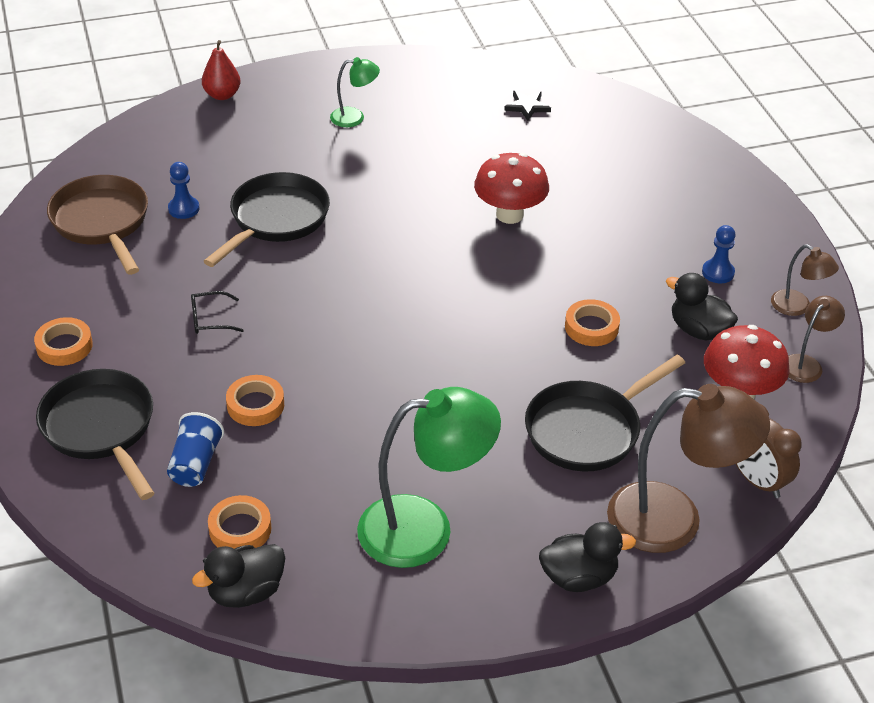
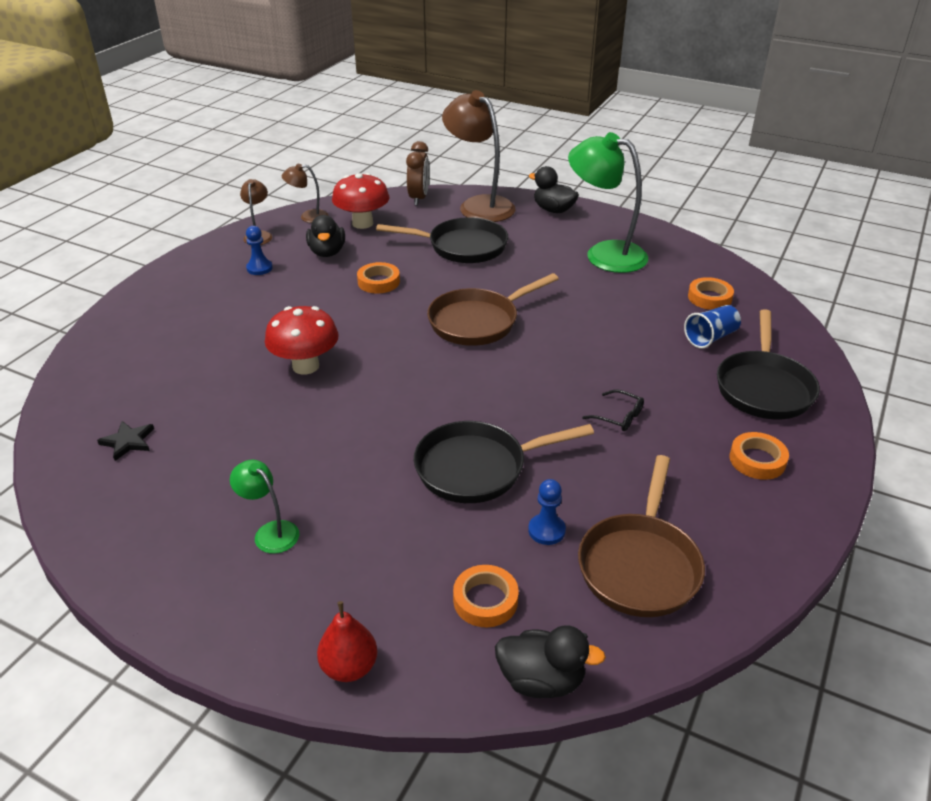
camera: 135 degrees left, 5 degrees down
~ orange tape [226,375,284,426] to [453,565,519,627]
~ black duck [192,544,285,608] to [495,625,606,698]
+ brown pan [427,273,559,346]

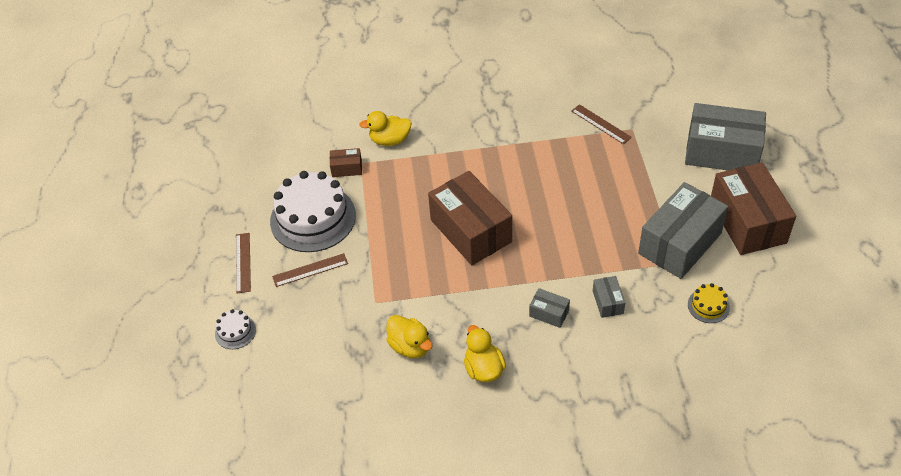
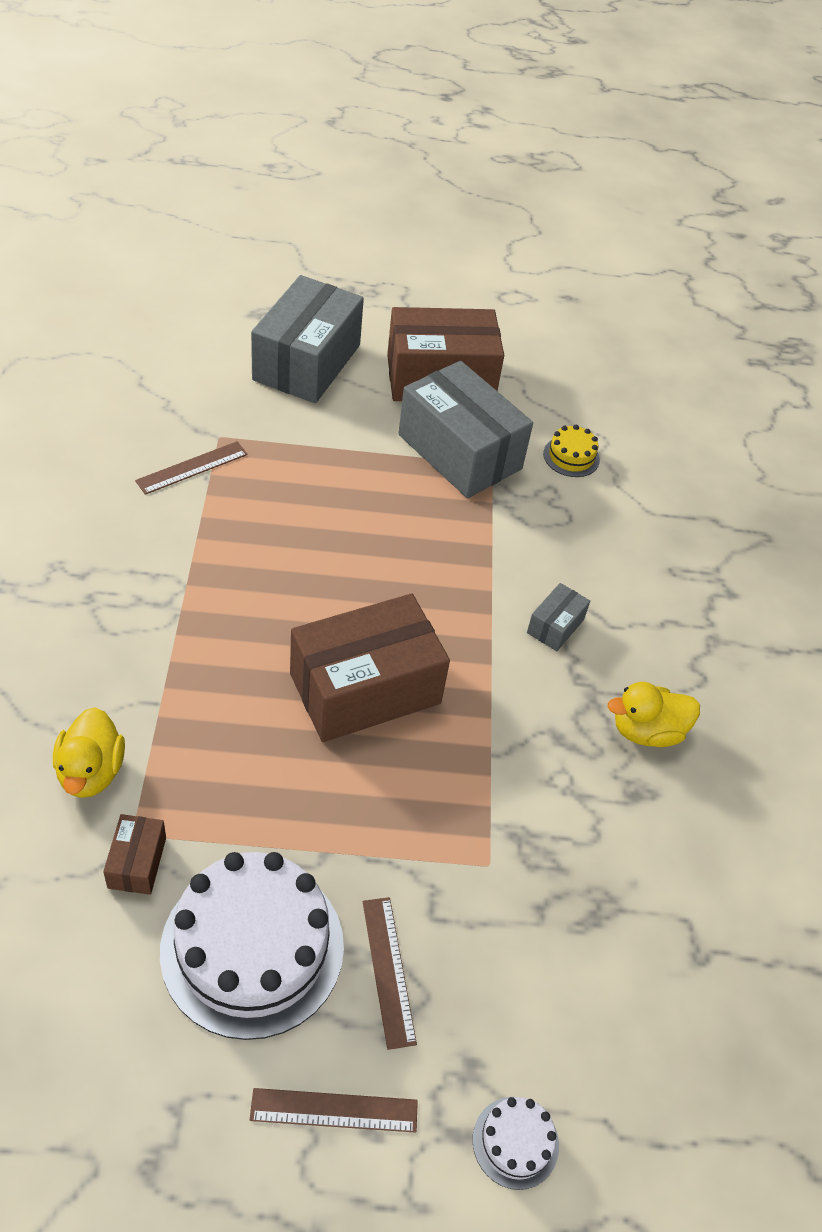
camera: 90 degrees left, 0 degrees up
- grey box [593,276,625,318]
- yellow duck [386,315,433,358]

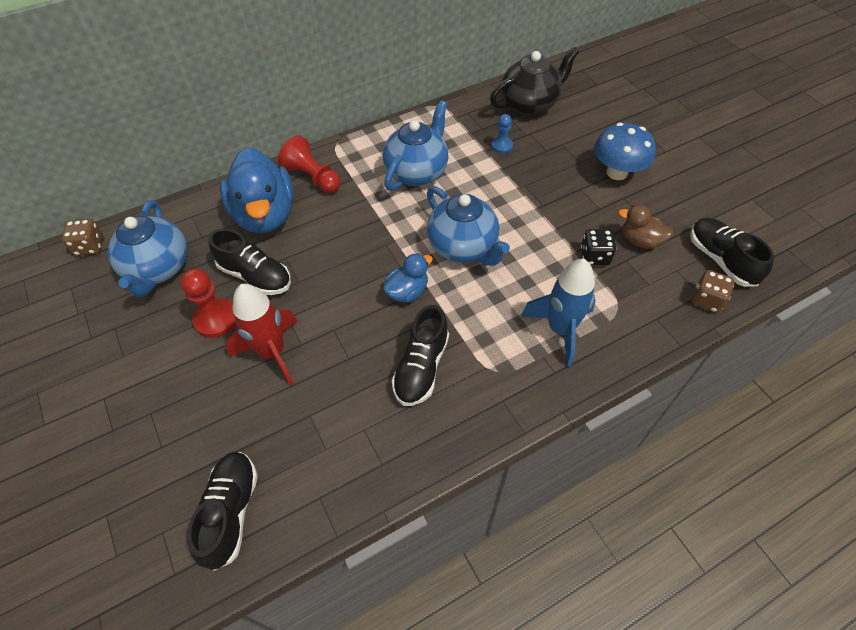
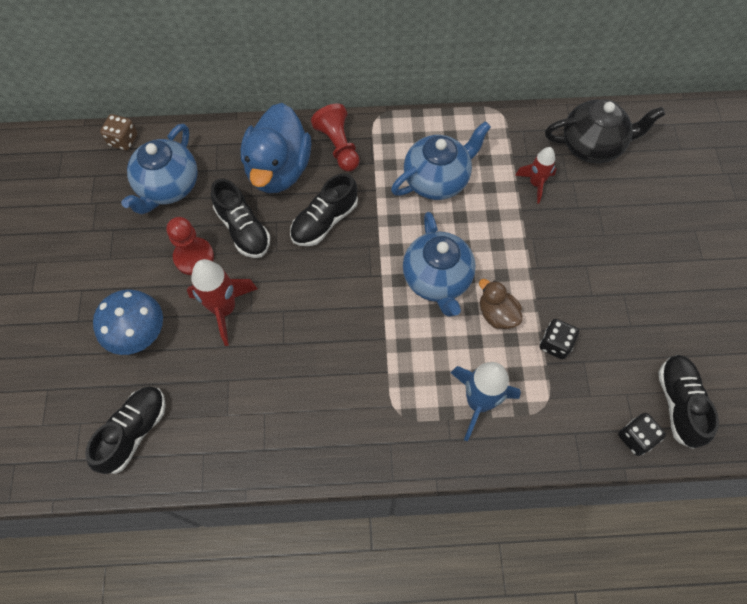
camera: 25 degrees right, 10 degrees up
~ blue pawn [491,114,513,153] to red rocket [515,147,556,204]
~ blue mushroom [594,123,656,180] to [93,289,163,355]
~ brown duck [618,205,673,249] to [479,279,523,329]
- blue duck [383,253,433,303]
~ brown dice [692,270,734,313] to black dice [618,413,666,456]
~ black shoe [392,305,449,406] to [290,173,358,246]

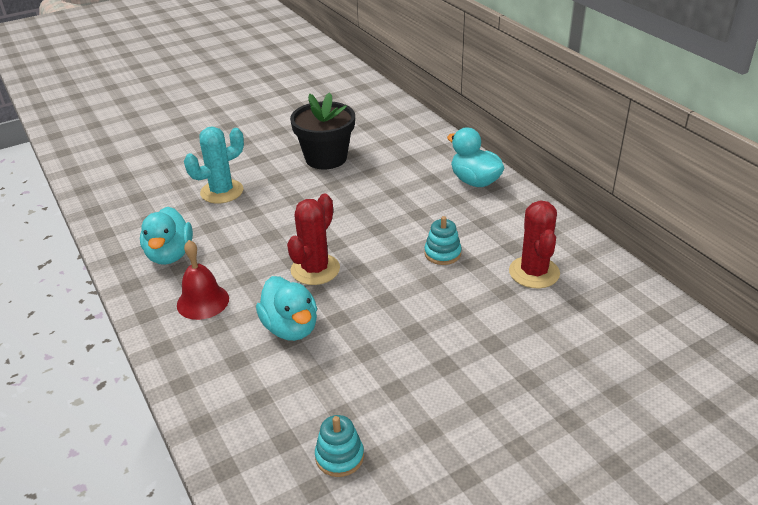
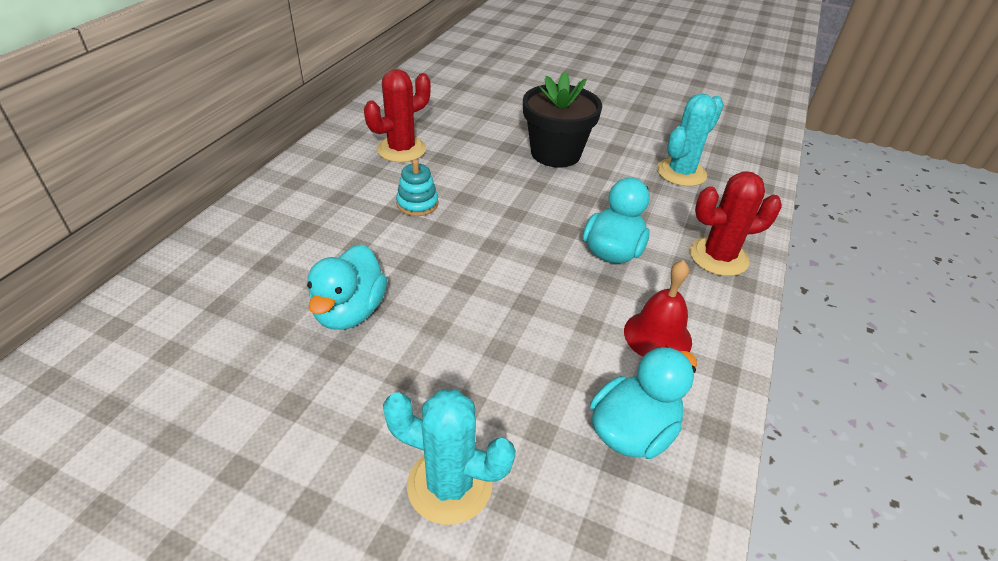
camera: 130 degrees left, 5 degrees up
~ black flower pot [290,92,355,169] to [523,72,602,167]
~ turquoise duck [447,128,504,187] to [307,244,387,330]
~ red cactus [287,194,340,285] to [690,171,782,276]
~ turquoise stacking toy [315,415,364,477] to turquoise cactus [657,93,723,186]

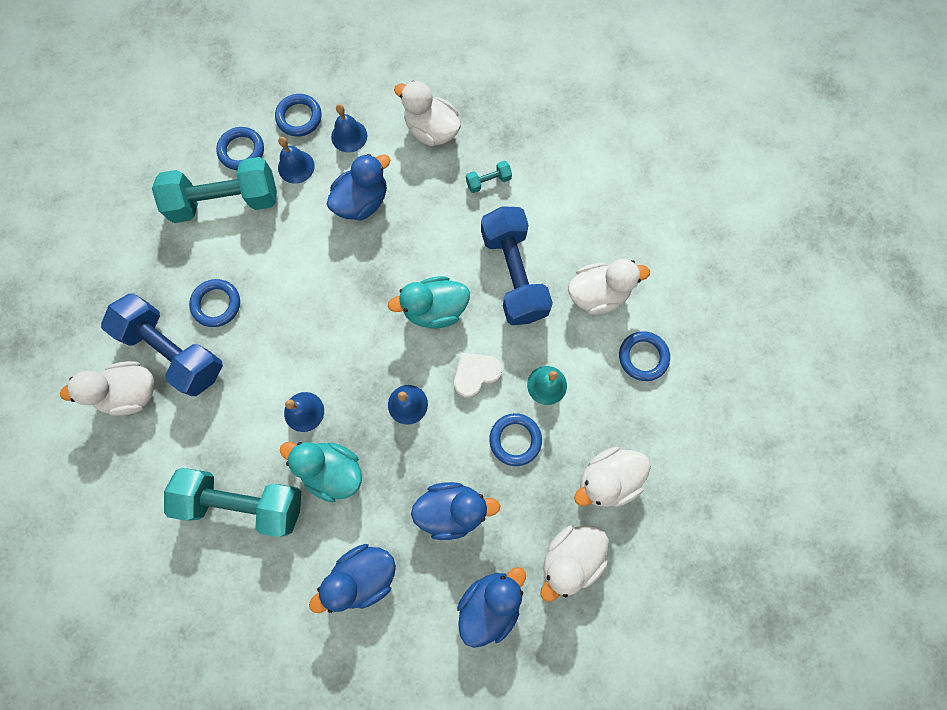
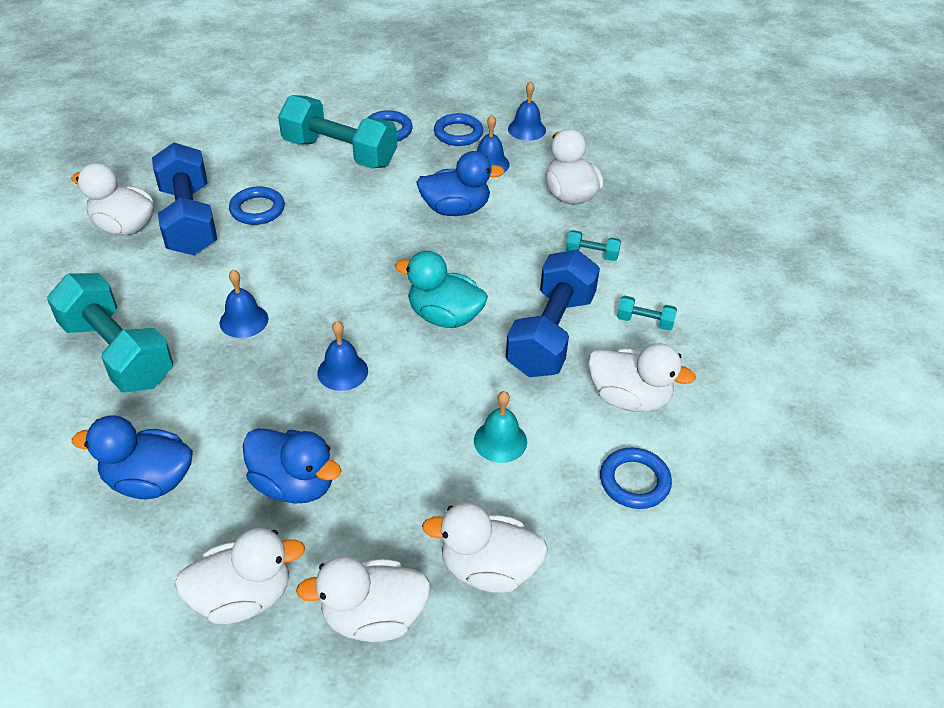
camera: 35 degrees right, 30 degrees down
~ blue bell [278,137,315,184] to [508,81,546,141]
- white heart [454,353,502,398]
- blue ring [489,413,542,466]
- turquoise duck [280,442,362,503]
~ blue duck [457,567,526,648] to white duck [174,528,305,624]
+ turquoise dumbbell [617,296,677,331]

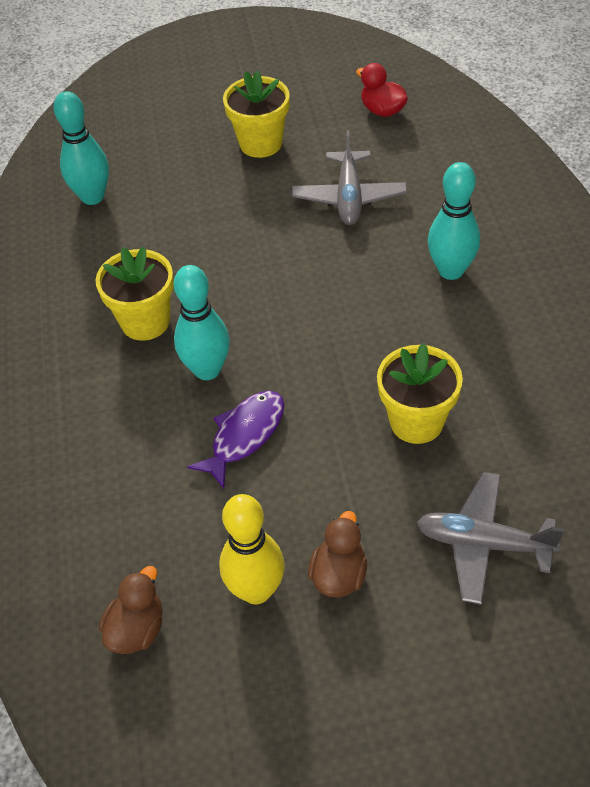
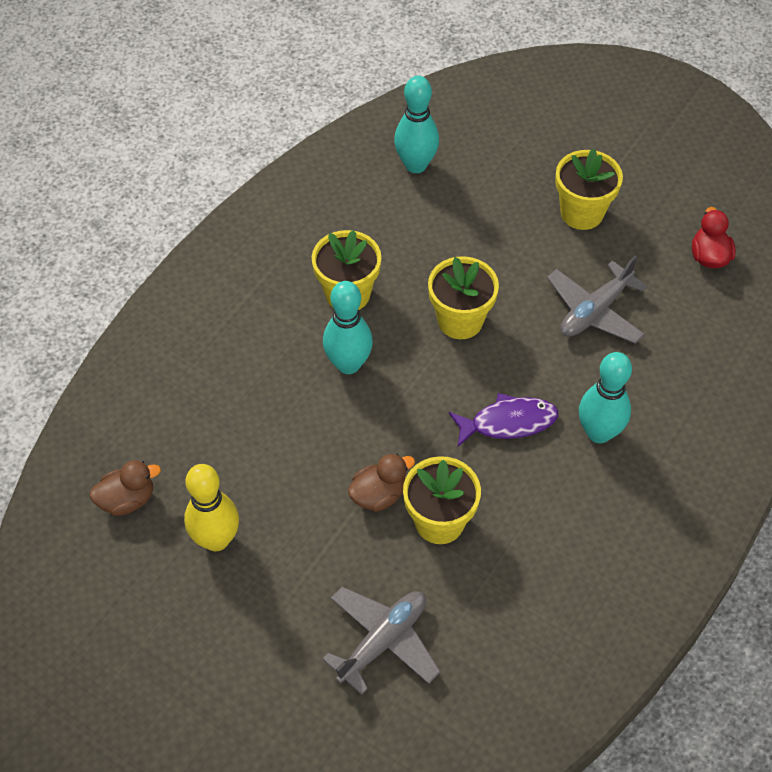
camera: 40 degrees right, 5 degrees up
~ purple fish [187,391,284,489] to [449,393,558,447]
~ grey plane [417,472,565,605] = [322,586,440,695] 75 degrees clockwise
~ brown duck [308,511,367,597] to [348,453,415,512]
+ yellow flower pot [428,256,499,339]

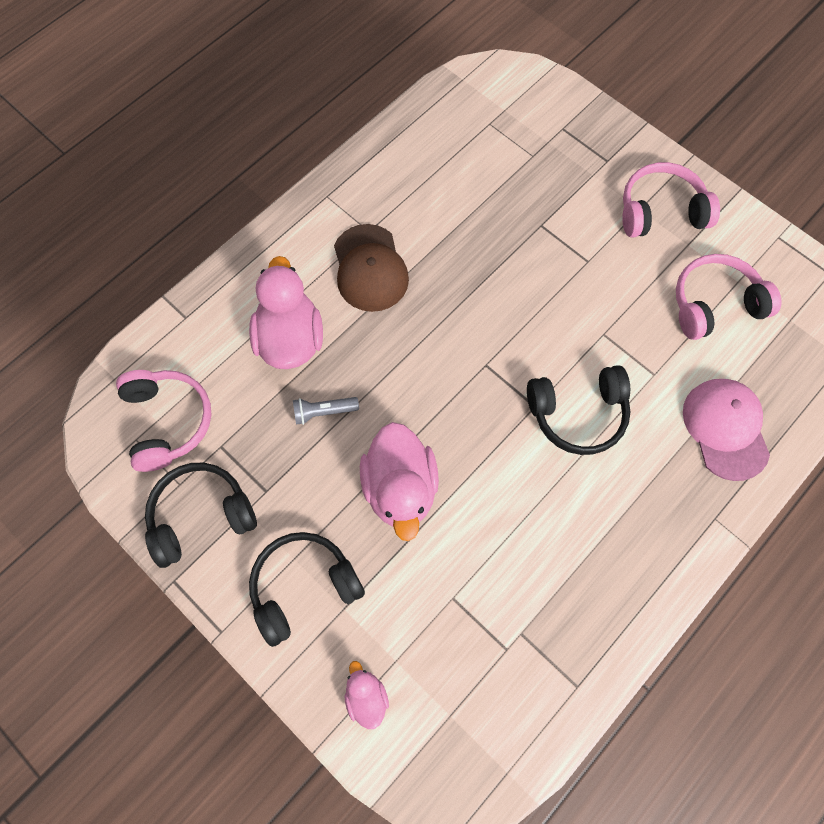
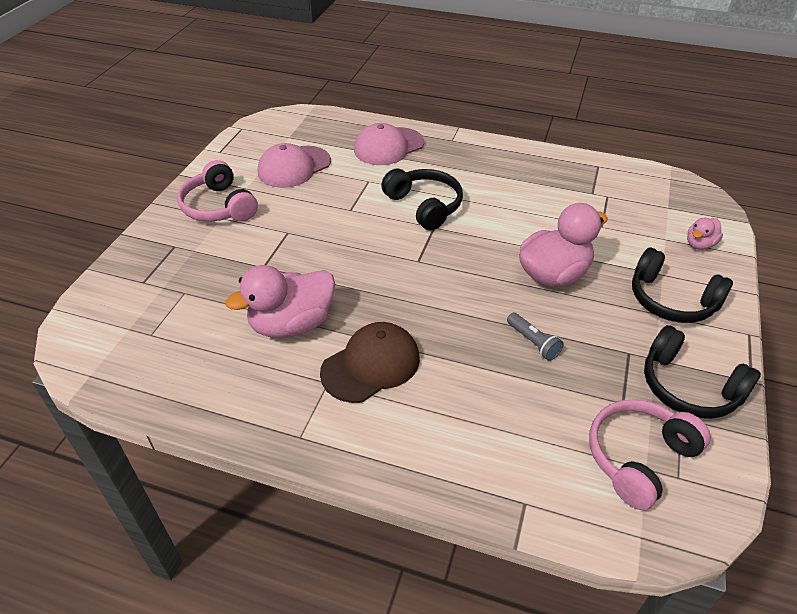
camera: 115 degrees left, 25 degrees down
~ pink headphones [676,254,782,340] to pink cap [258,143,331,188]
~ pink duck [249,256,323,369] to [225,265,335,338]

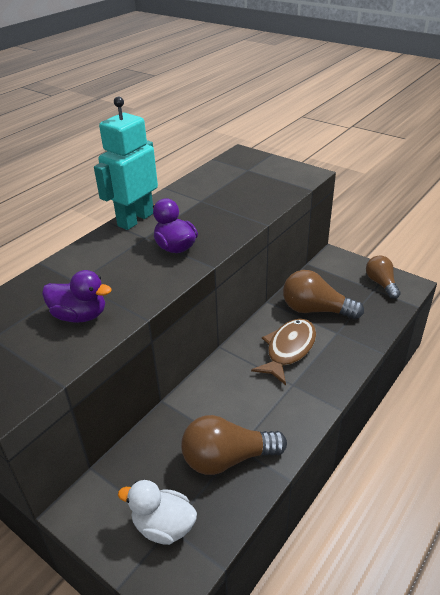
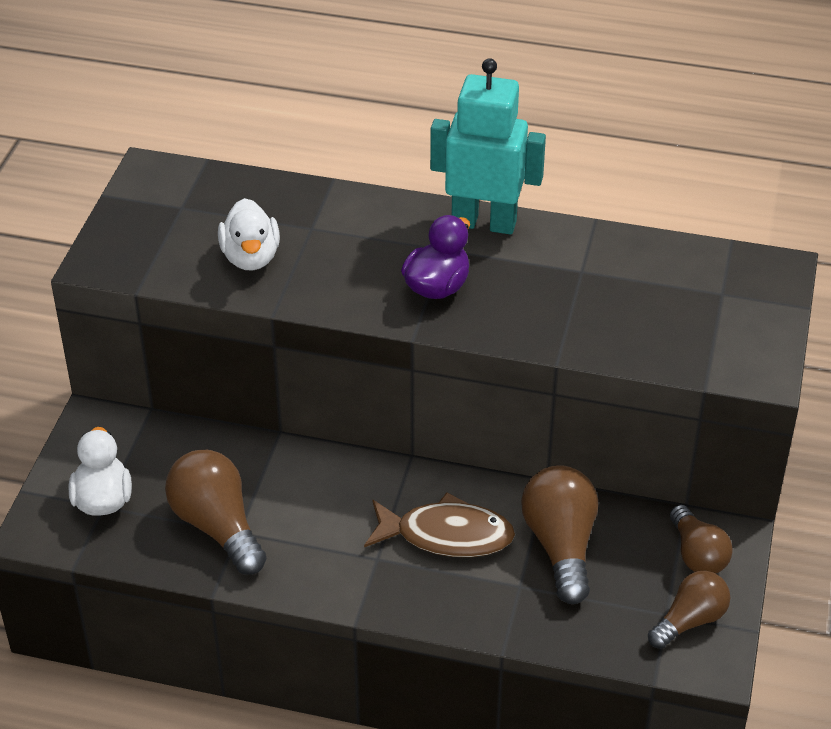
camera: 65 degrees right, 5 degrees up
~ purple duck [42,270,111,323] to white duck [218,198,280,271]
+ brown light bulb [670,505,733,574]

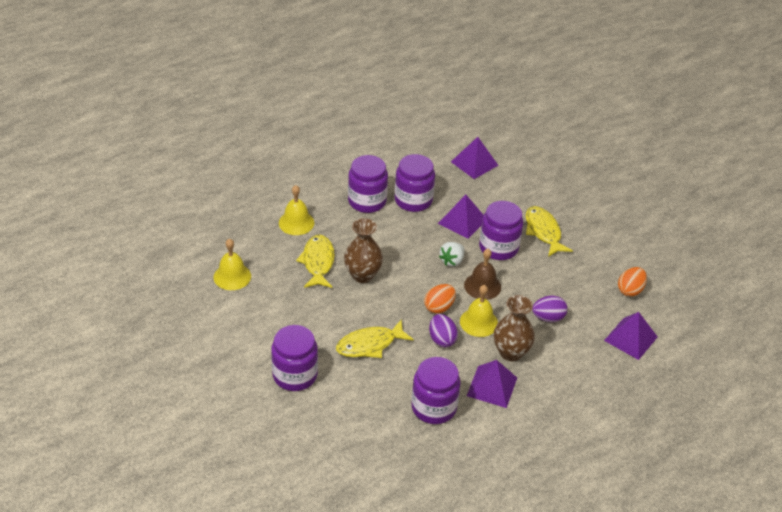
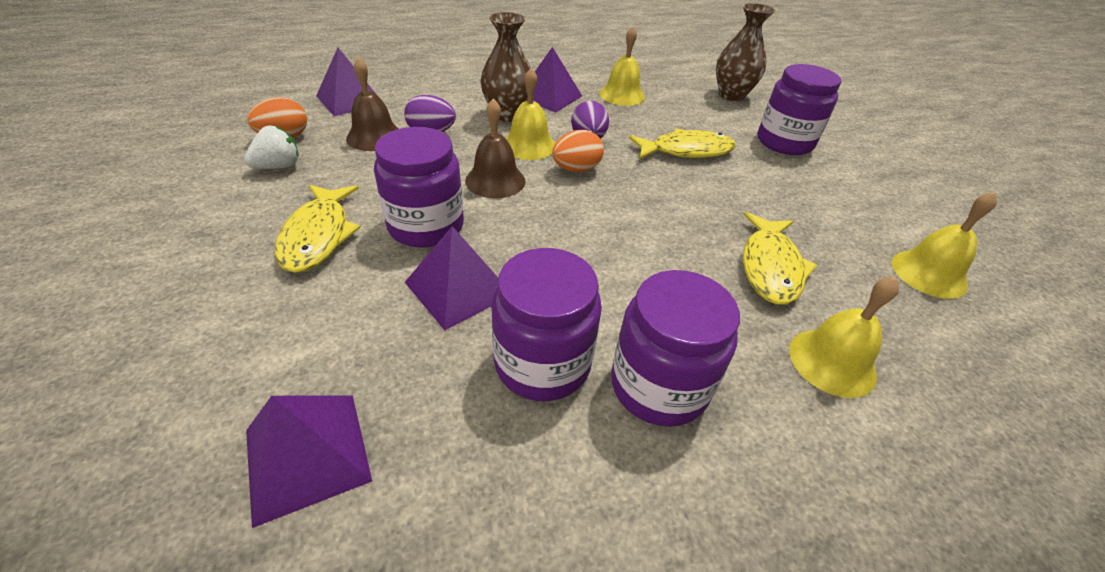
camera: 165 degrees left, 0 degrees up
~ brown vase [344,218,383,283] to [716,3,775,101]
~ white strawberry [439,242,465,267] to [244,126,298,169]
~ purple jar [411,357,461,424] to yellow bell [600,26,645,106]
+ brown bell [346,57,399,151]

